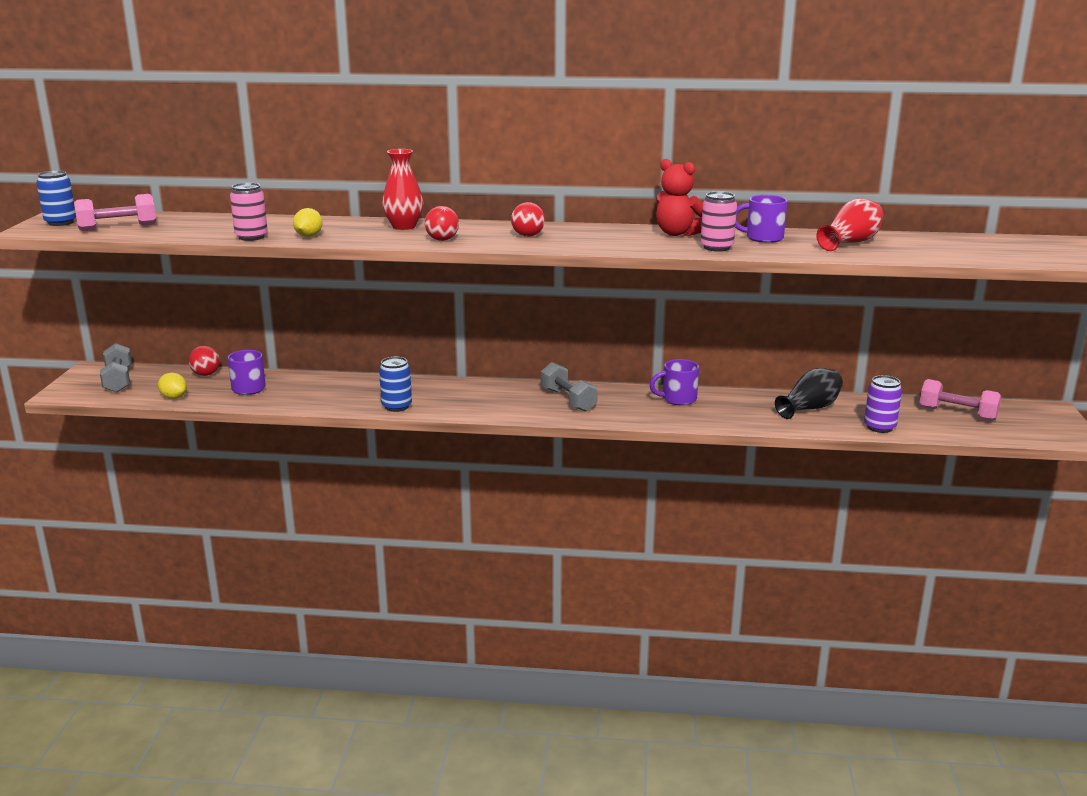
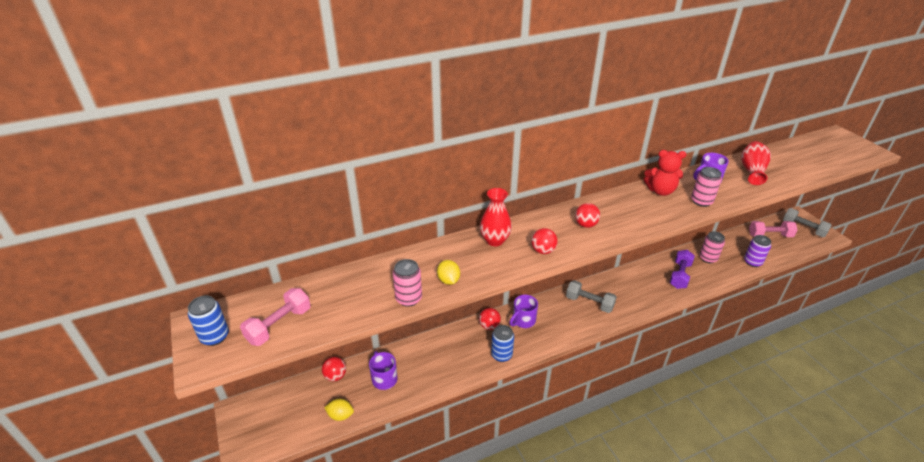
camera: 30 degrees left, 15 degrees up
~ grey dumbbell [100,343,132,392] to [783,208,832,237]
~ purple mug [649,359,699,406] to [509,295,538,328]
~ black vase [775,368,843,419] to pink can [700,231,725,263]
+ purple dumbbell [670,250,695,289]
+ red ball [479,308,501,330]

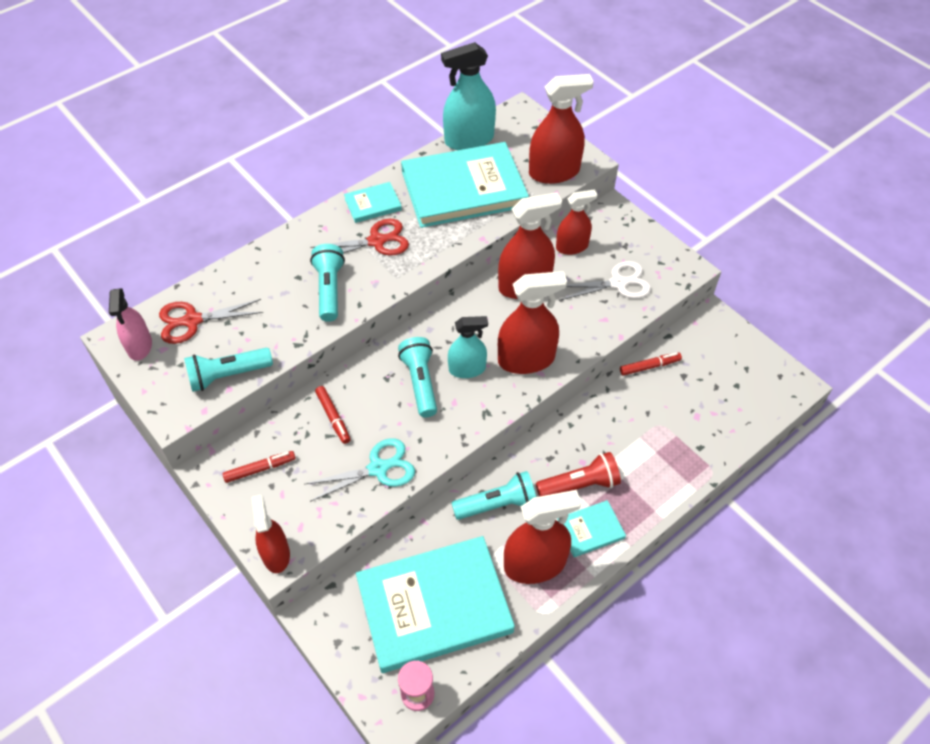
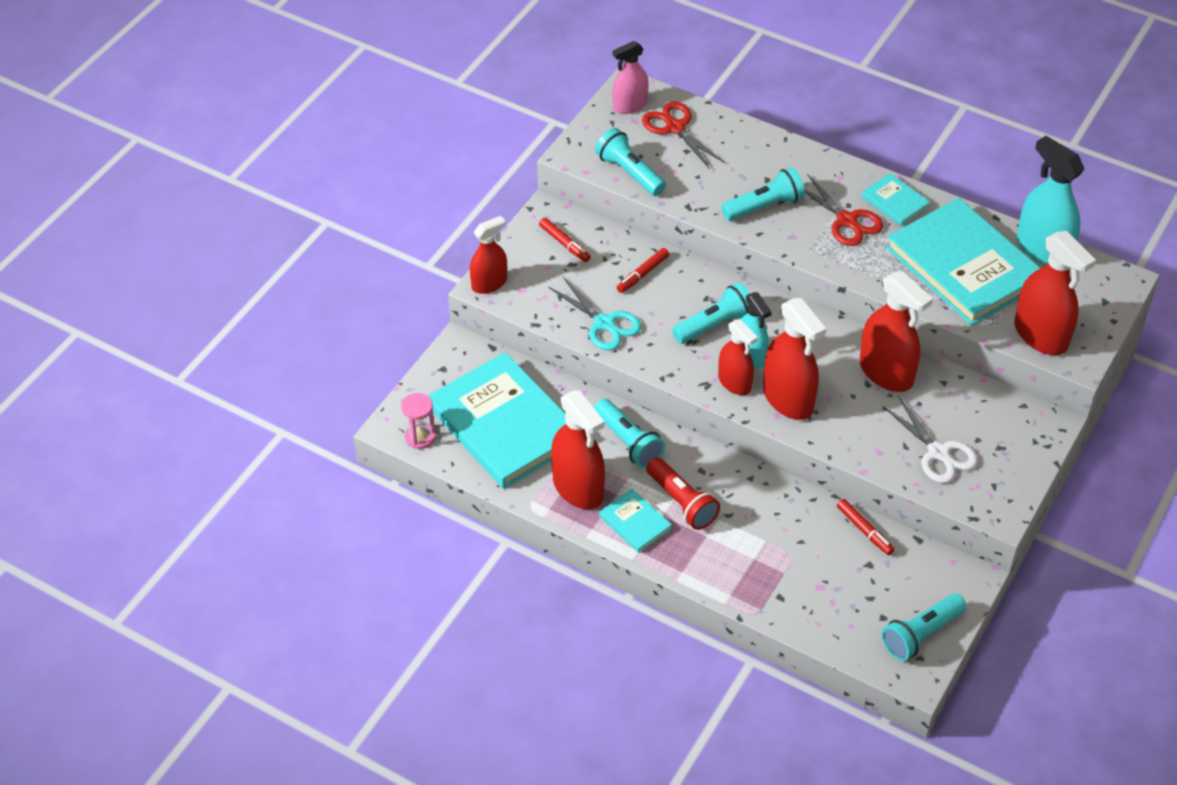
camera: 70 degrees right, 5 degrees down
~ red spray bottle [556,189,598,255] to [718,319,758,395]
+ turquoise flashlight [881,594,966,661]

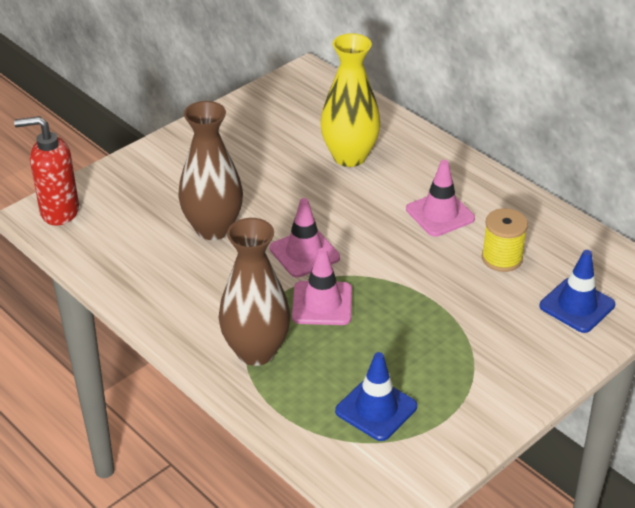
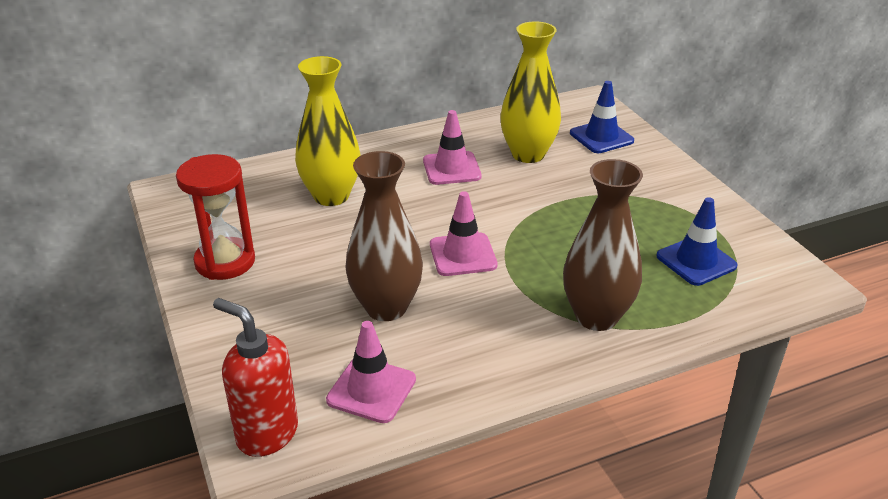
camera: 70 degrees left, 5 degrees down
~ red soap dispenser [14,116,79,226] = [213,298,298,457] 105 degrees clockwise
~ yellow spool [482,208,528,272] to yellow vase [500,21,561,163]
~ pink traffic cone [292,248,352,325] to [326,321,416,423]
+ red hourglass [176,154,255,280]

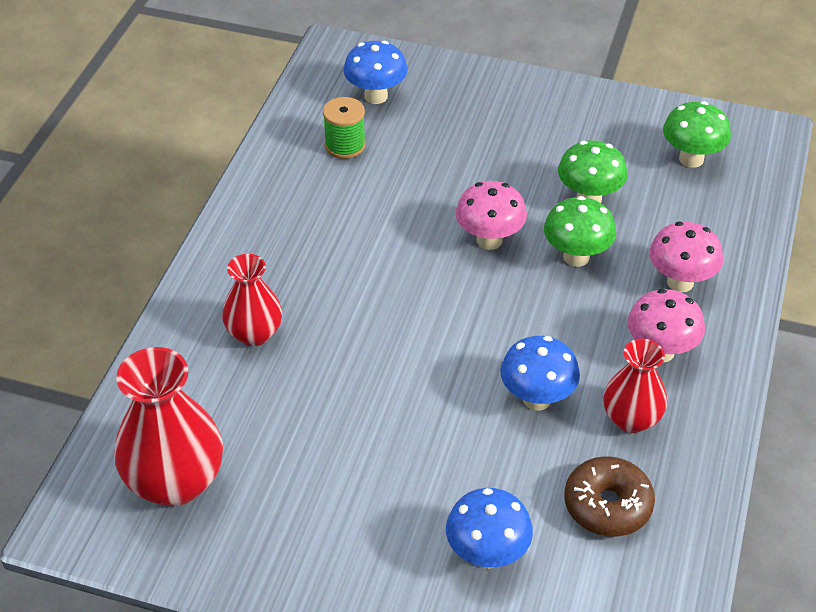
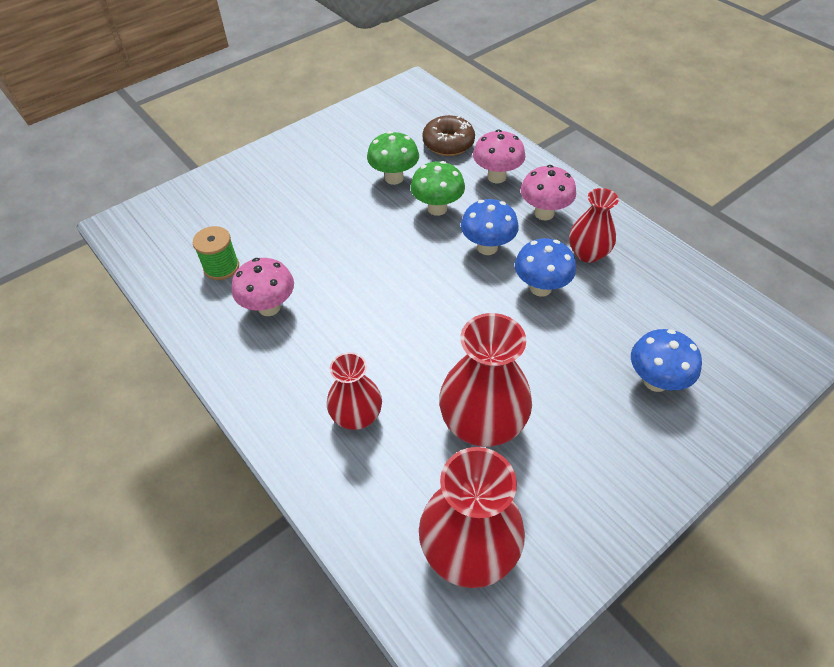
camera: 55 degrees left, 5 degrees up
~ blue mushroom [344,41,408,104] to [461,199,519,255]
- green mushroom [663,101,731,168]
~ pink mushroom [456,181,527,250] to [232,258,294,316]
~ brown donut [564,456,655,537] to [422,115,475,156]
+ red vase [439,313,532,447]

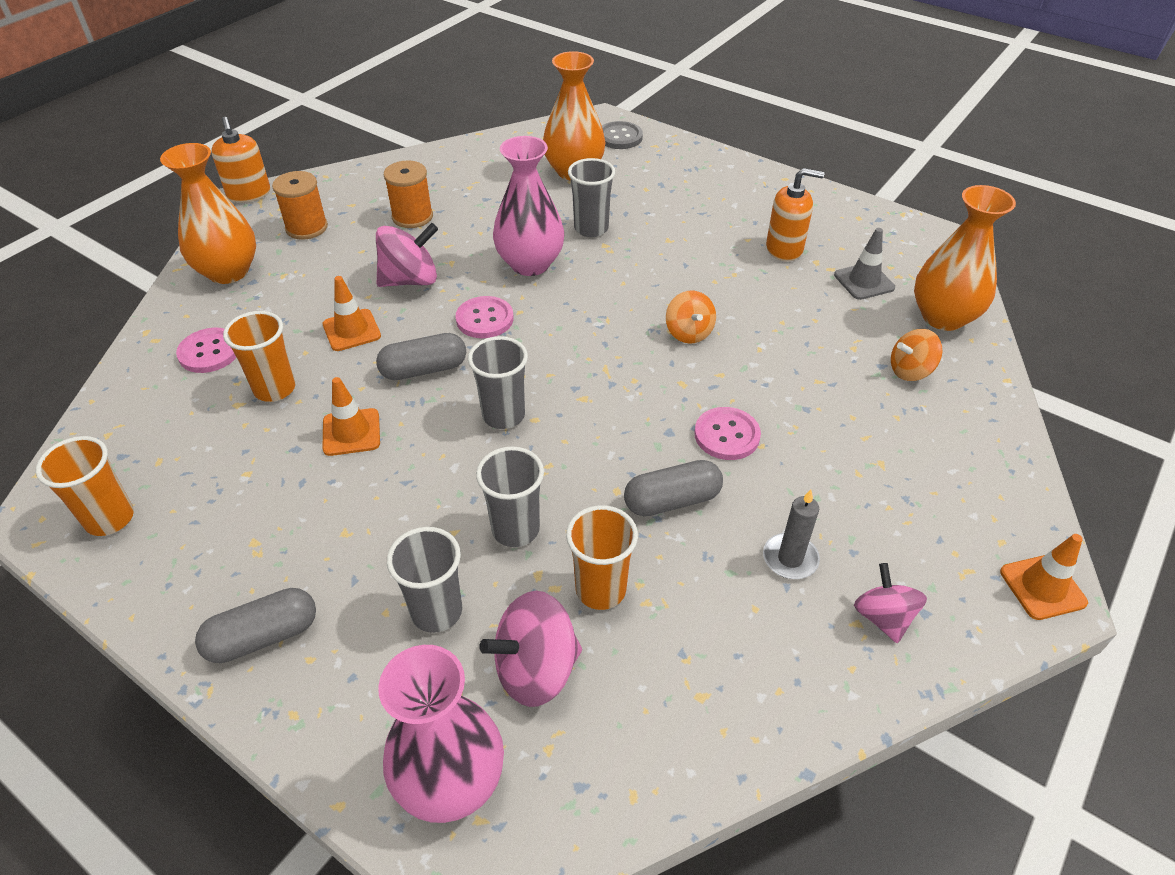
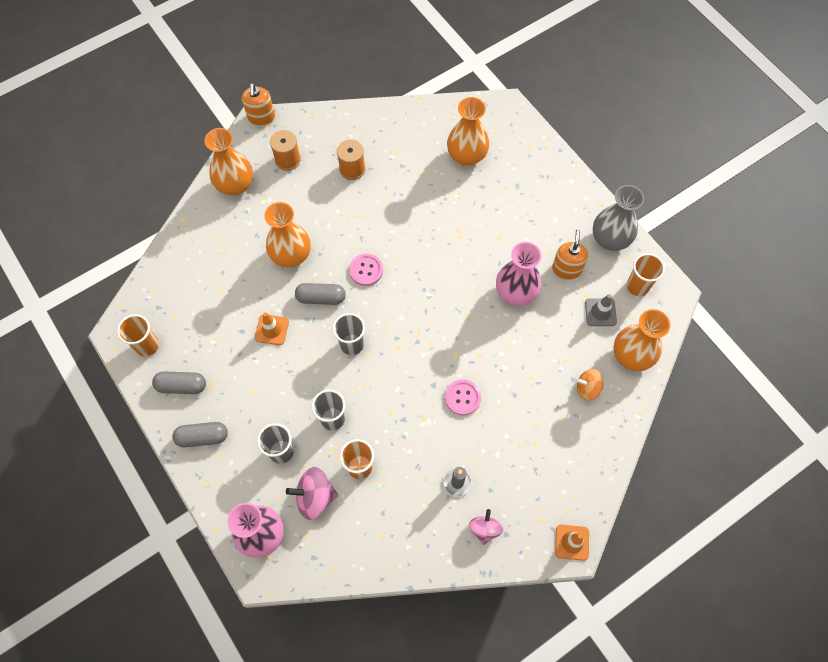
camera: 20 degrees right, 20 degrees up
- grey button [602,121,643,149]
~ pink vase [493,136,564,276] to [496,242,541,306]
- grey cup [568,158,615,237]
~ orange soap dispenser [766,168,824,262] = [552,229,588,280] 105 degrees counterclockwise
- pink spinning top [376,223,438,287]
~ orange traffic cone [323,276,381,351] to orange vase [264,202,311,267]
- orange spinning top [666,290,716,344]
~ orange cup [223,311,295,402] to [627,253,665,296]
- pink button [176,328,236,373]
~ grey capsule [624,460,723,516] to [152,371,206,394]
+ grey vase [593,185,644,251]

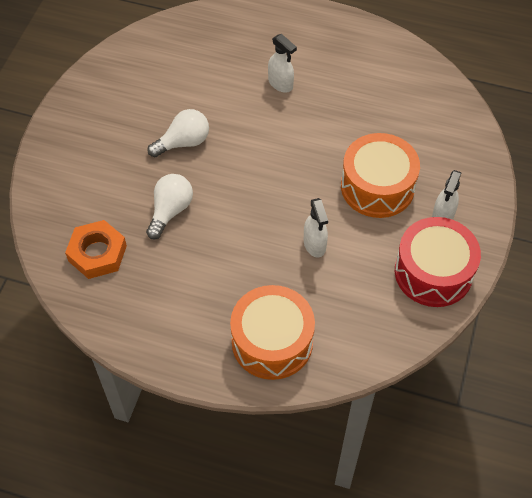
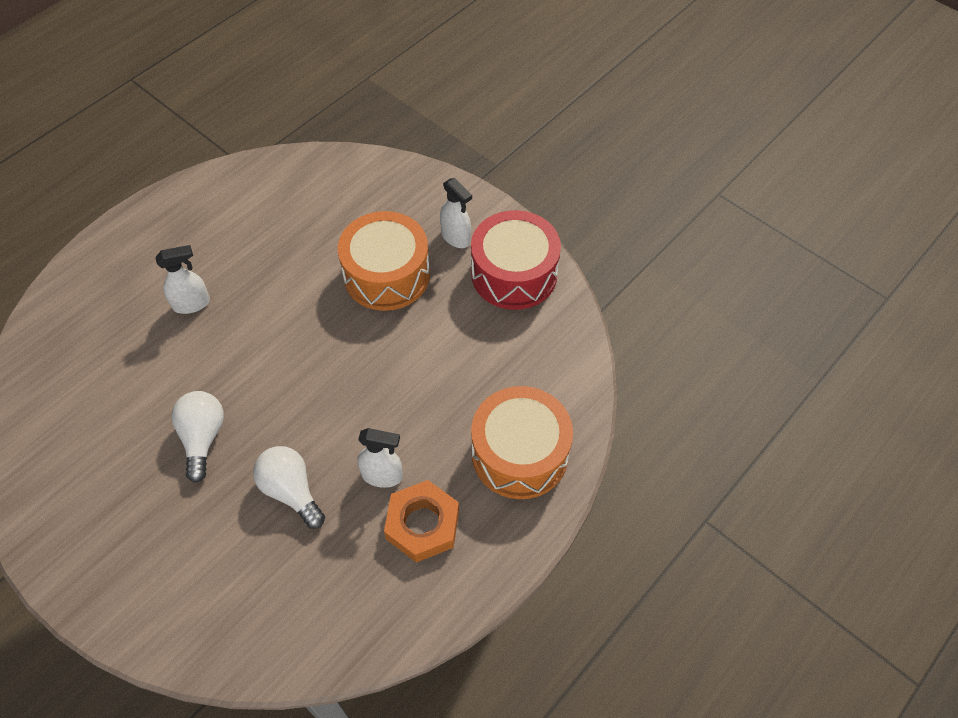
camera: 65 degrees left, 0 degrees up
~ white spray bottle [304,198,328,258] to [357,428,403,488]
~ orange nut [65,220,127,279] to [384,480,459,563]

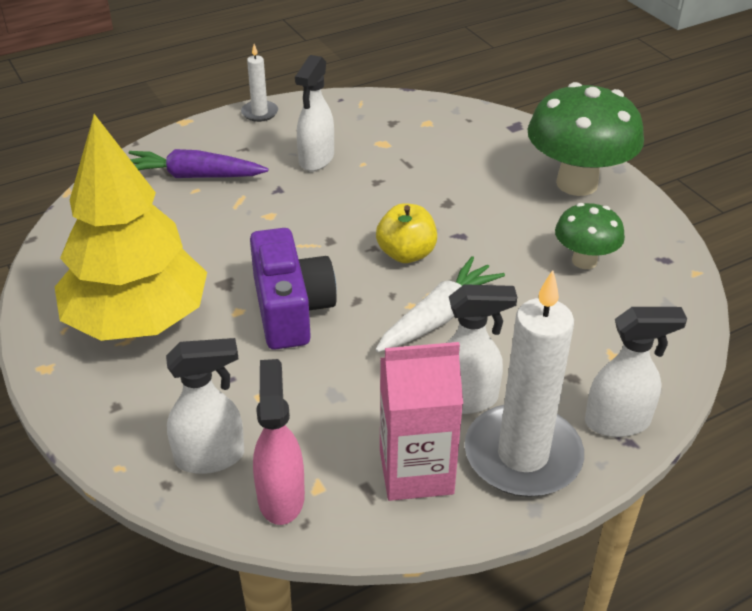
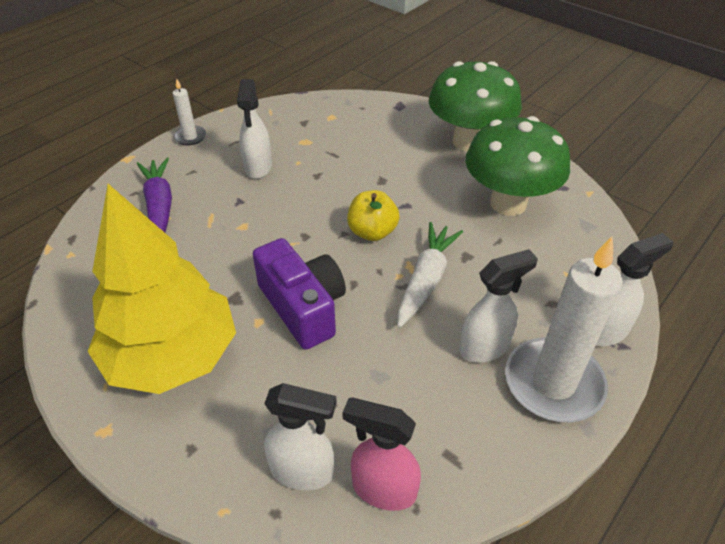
camera: 20 degrees left, 5 degrees up
~ purple carrot [129,149,268,178] = [137,157,172,232] 90 degrees clockwise
~ green mushroom [555,203,625,269] = [465,116,570,216] x1.81
~ white spray bottle [166,338,244,474] = [264,383,337,490] 45 degrees clockwise
- pink carton [380,342,463,501]
~ pink spray bottle [253,359,305,525] = [342,398,421,511] 45 degrees counterclockwise

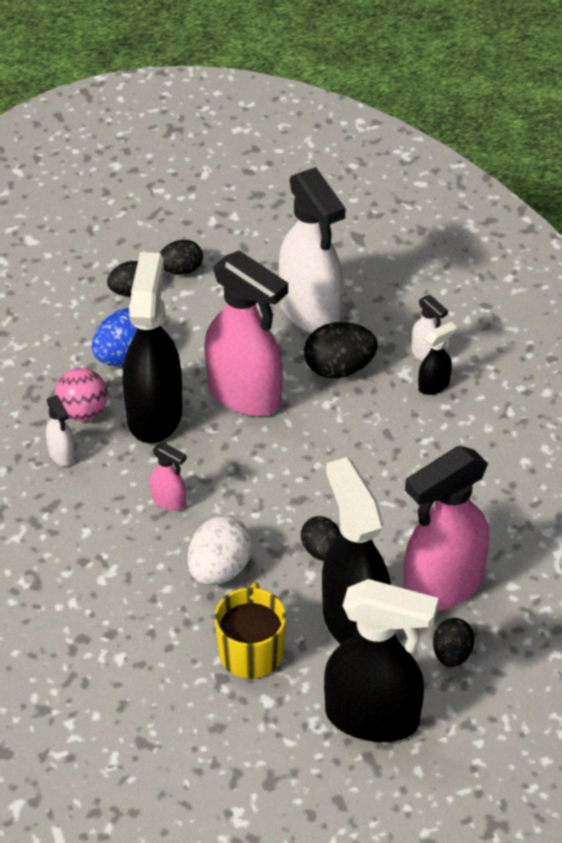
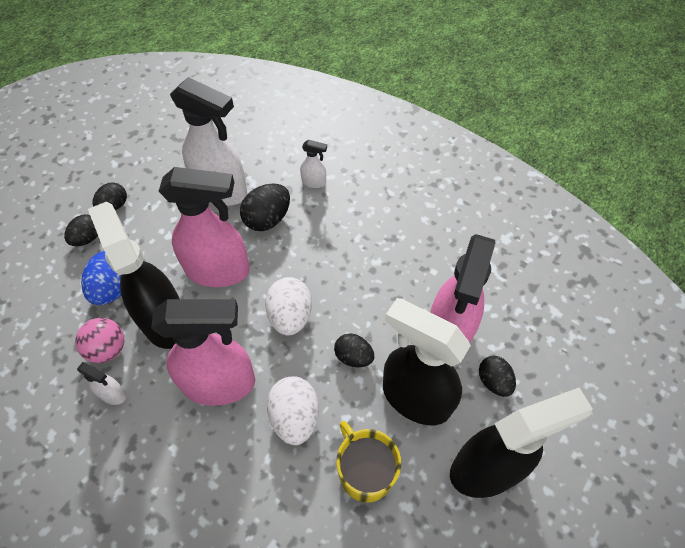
camera: 35 degrees left, 10 degrees up
- black spray bottle [418,322,456,395]
~ pink spray bottle [150,442,187,511] = [151,299,255,406] x2.33
+ white egg [265,277,312,335]

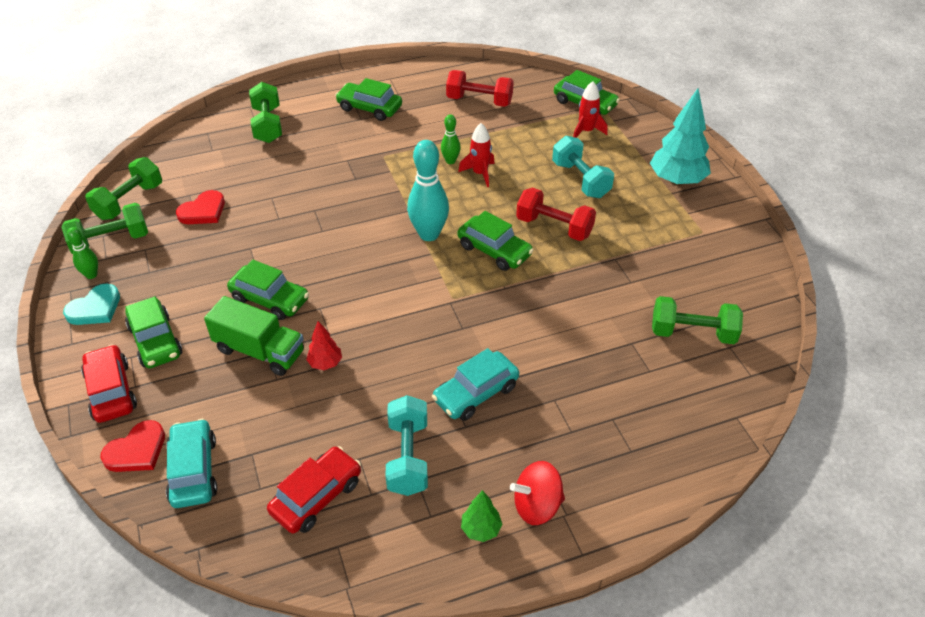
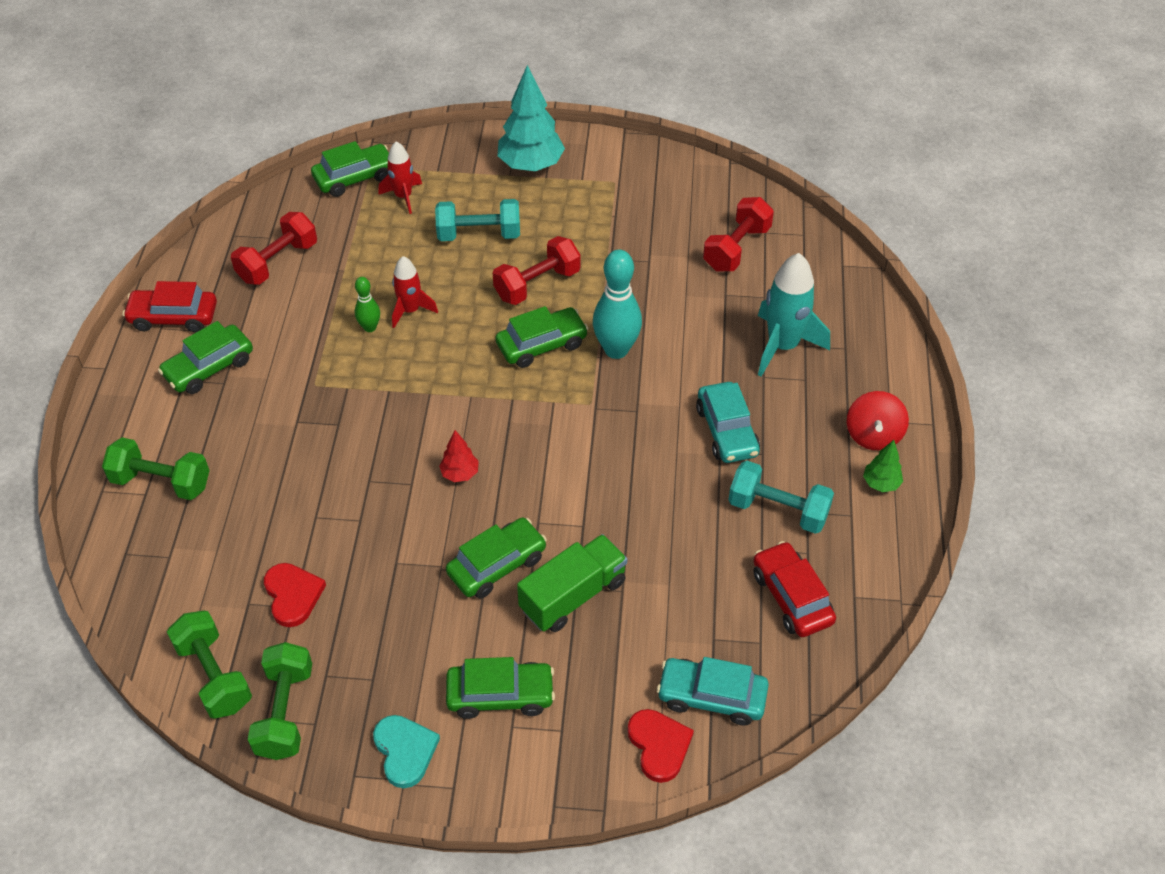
camera: 65 degrees left, 5 degrees up
~ turquoise bowling pin [407,140,449,241] to [593,249,642,359]
- green bowling pin [67,227,98,279]
~ green dumbbell [652,296,743,344] to red dumbbell [703,197,774,271]
~ red tree [306,321,342,370] to [439,430,479,482]
~ red car [81,344,137,423] to [123,281,217,333]
+ turquoise rocket [758,253,830,377]

